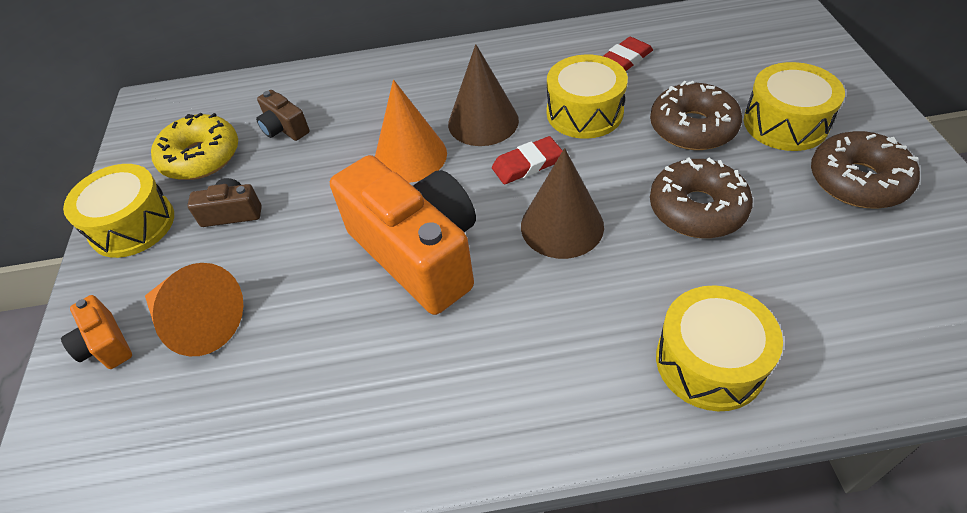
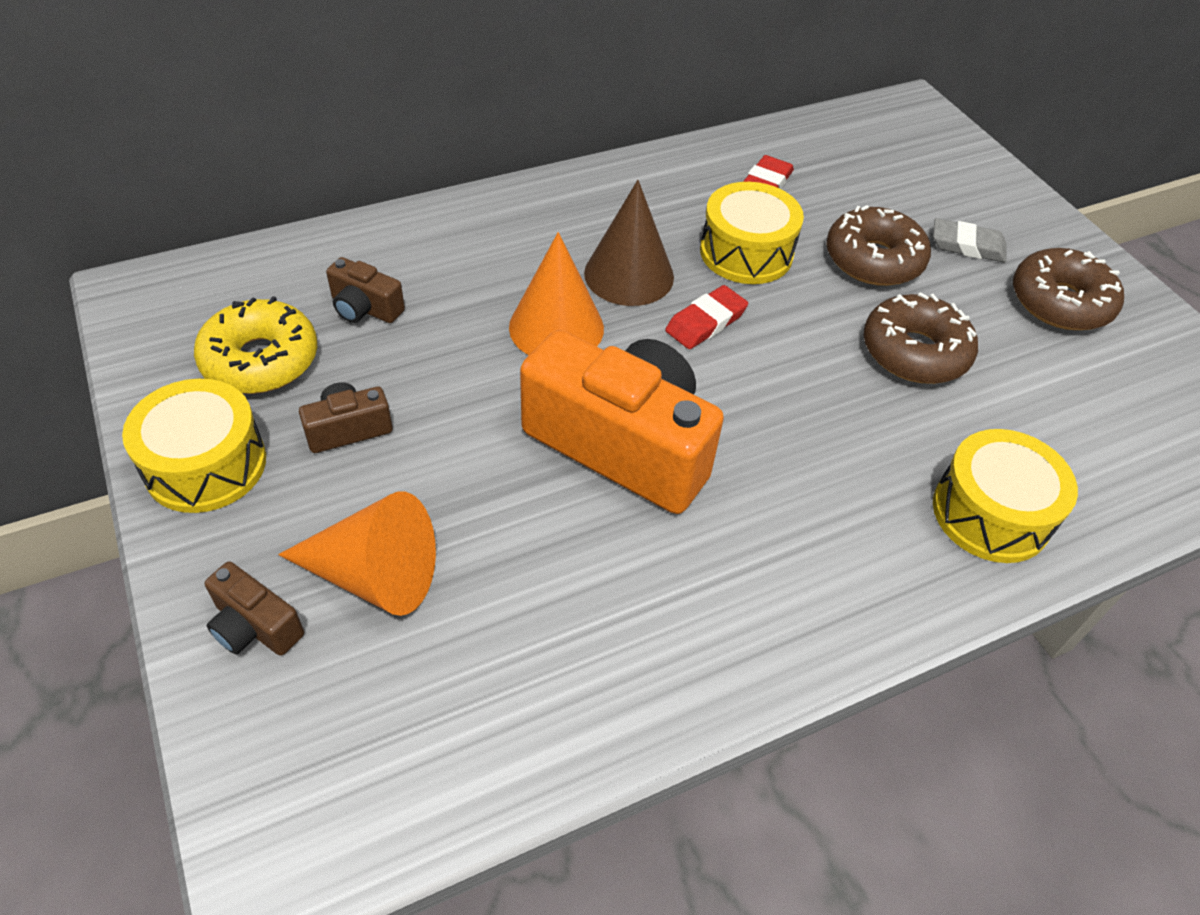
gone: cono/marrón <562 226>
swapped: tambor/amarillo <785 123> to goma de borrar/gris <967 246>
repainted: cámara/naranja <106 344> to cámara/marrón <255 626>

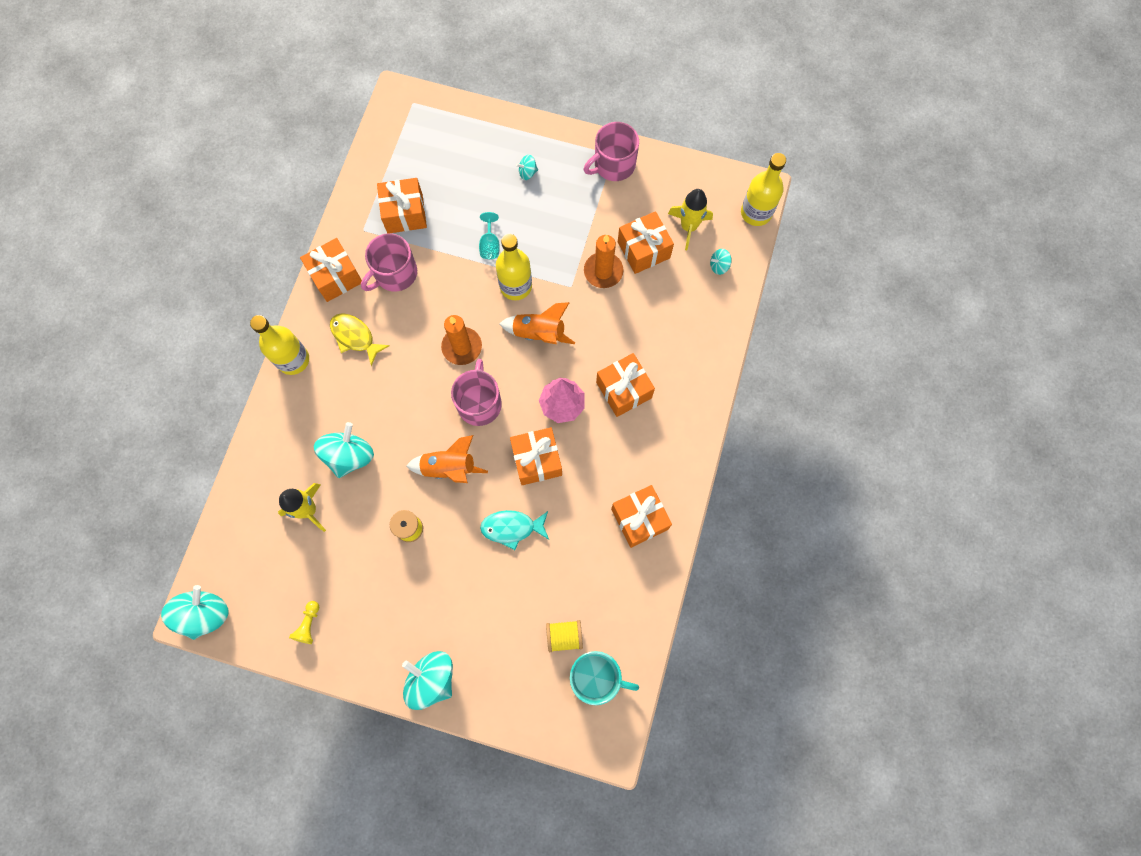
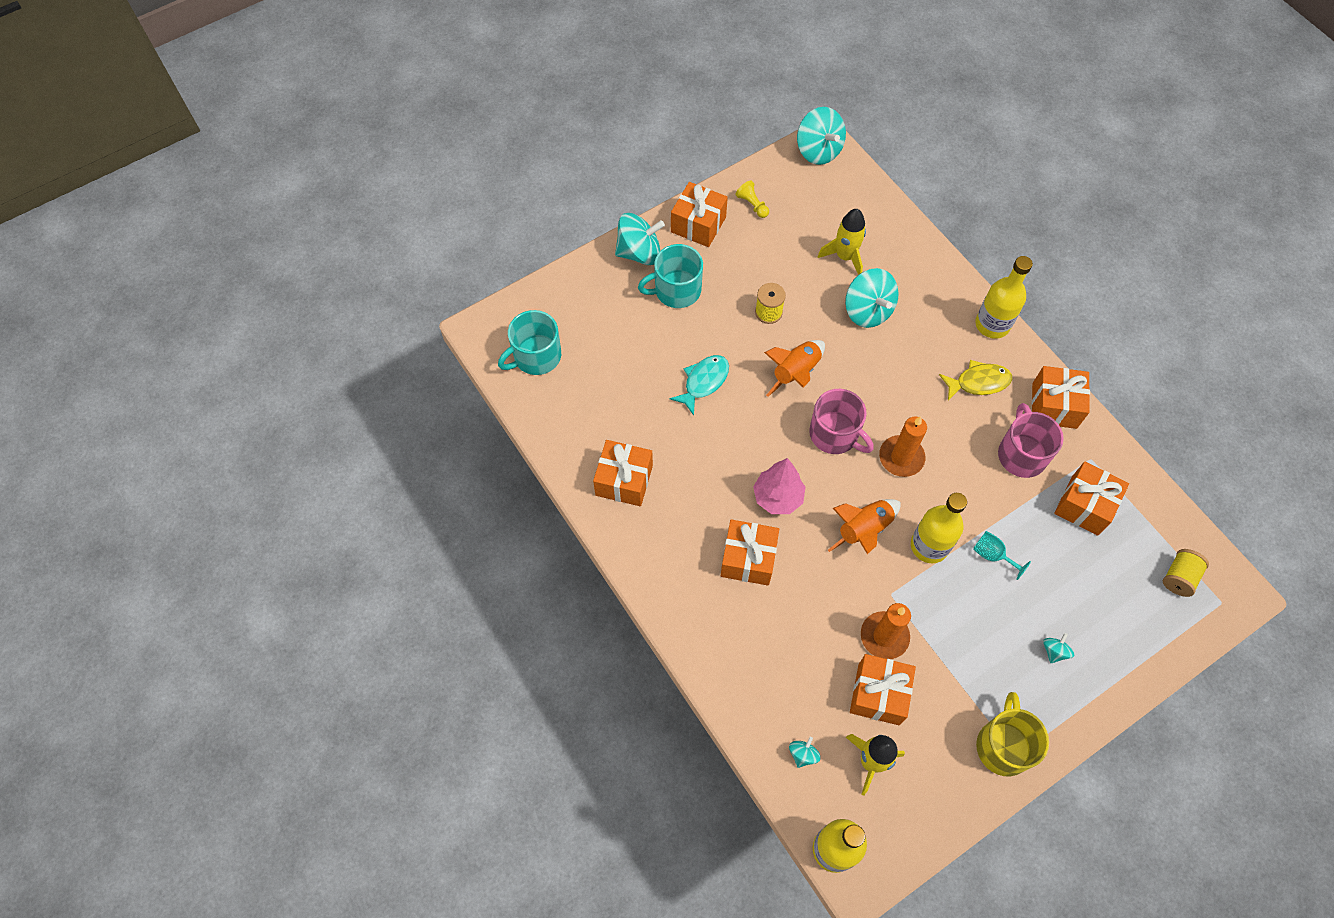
new: taza/turquesa <676 290>
shifted: regalo/naranja <537 460> to <698 224>; carrete/amarillo <564 636> to <1179 577>
repainted: taza/rosa <613 164> to taza/amarillo <1003 746>

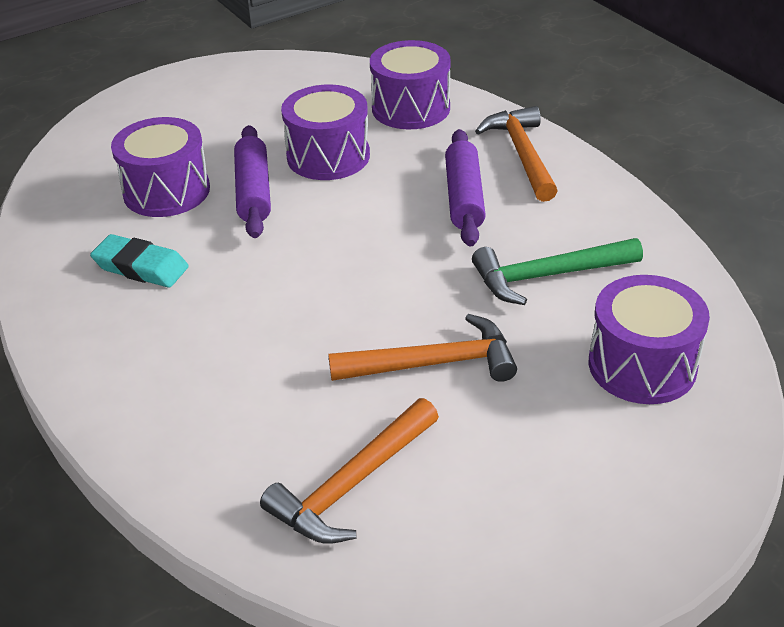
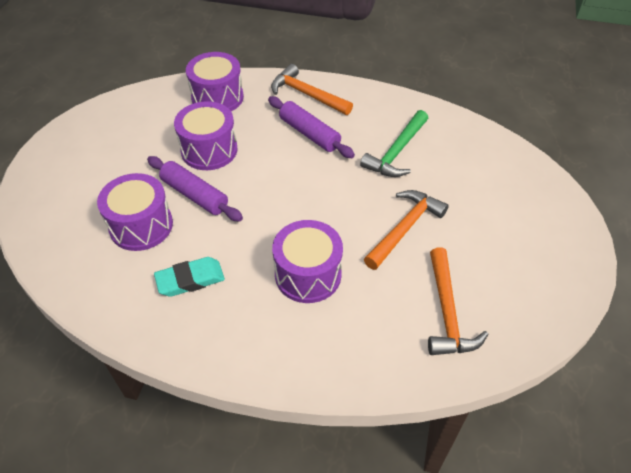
shifted: tambor/morado <642 365> to <308 274>

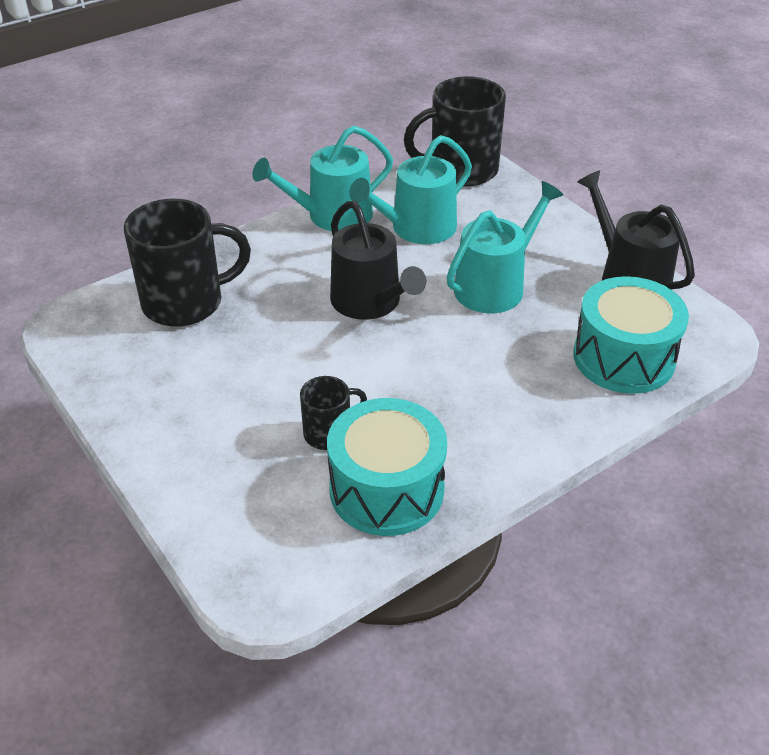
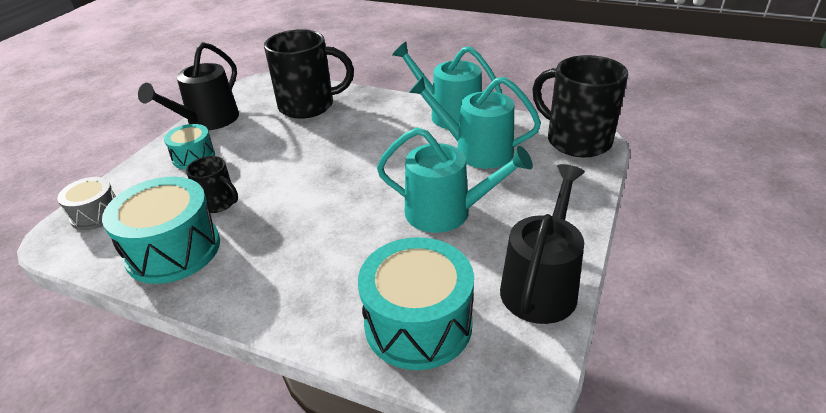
new: tambor/gris <96 214>; tambor/turquesa <194 157>
shifted: regadera/negro <370 302> to <208 121>
rotated: taza/negro <186 302> = <308 106> 45 degrees counterclockwise

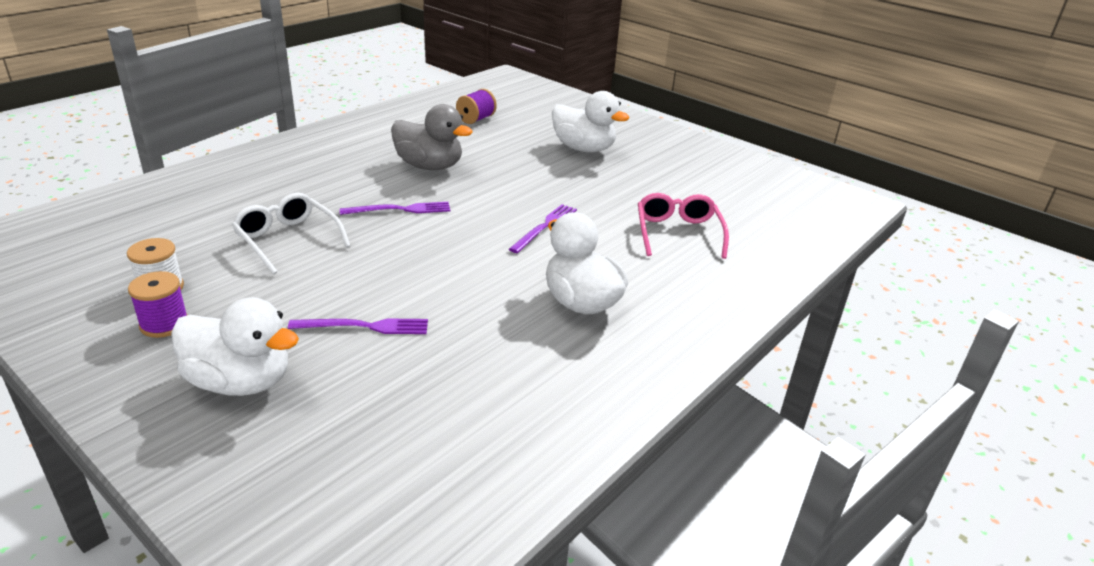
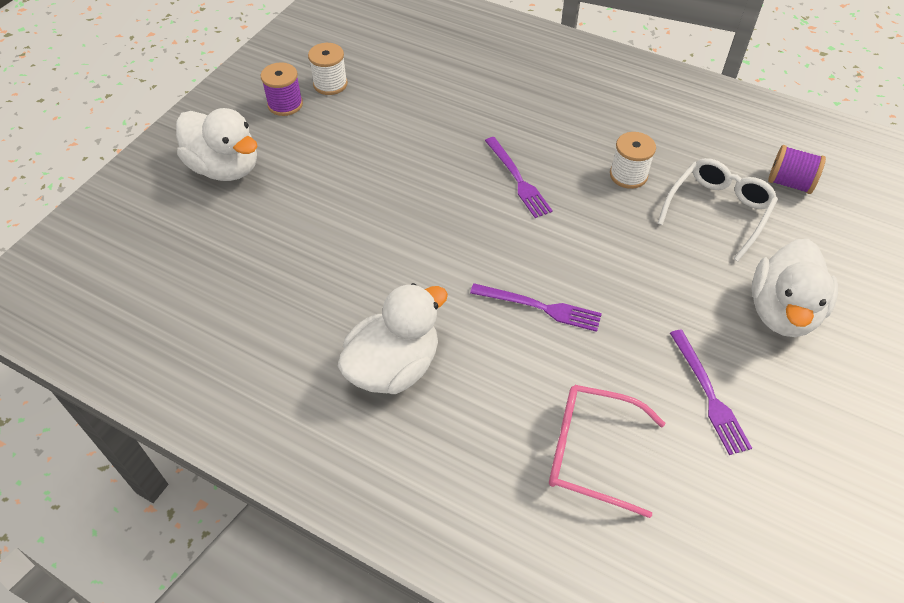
shifted: gafas/blanco <288 240> to <718 211>; tenedor/morado <364 326> to <709 394>
swapped: pato/gris <429 166> to carrete/blanco <628 175>
rotated: pato/blanco <240 382> = <225 168> 60 degrees counterclockwise; gafas/rosa <678 233> = <591 452> 150 degrees counterclockwise

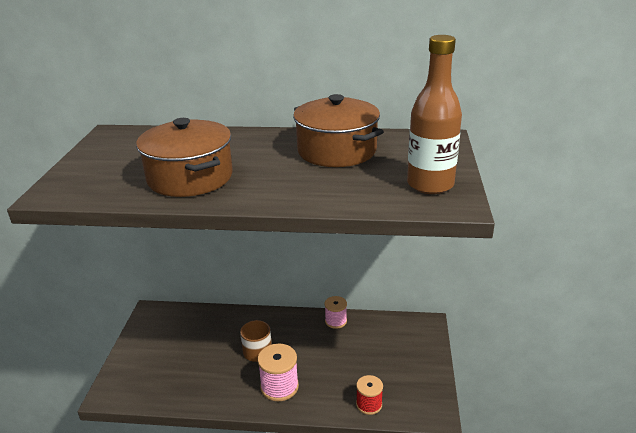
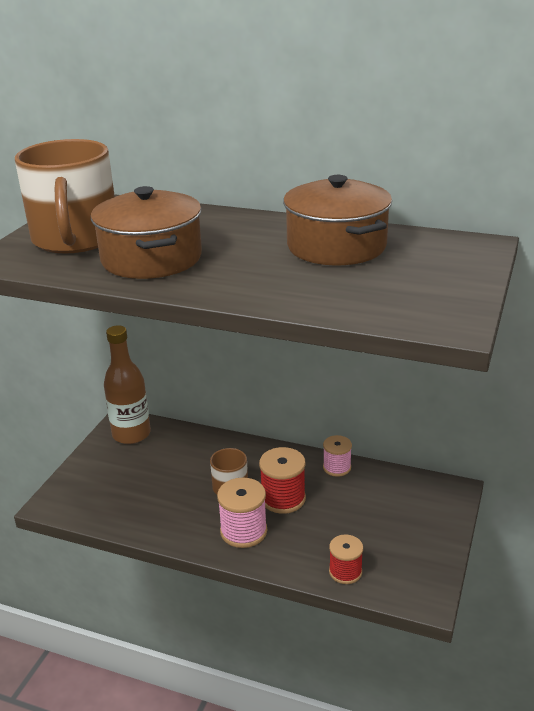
new: taza/marrón <75 239>; carrete/rojo <283 498>
shifted: botella/marrón <430 185> to <131 434>

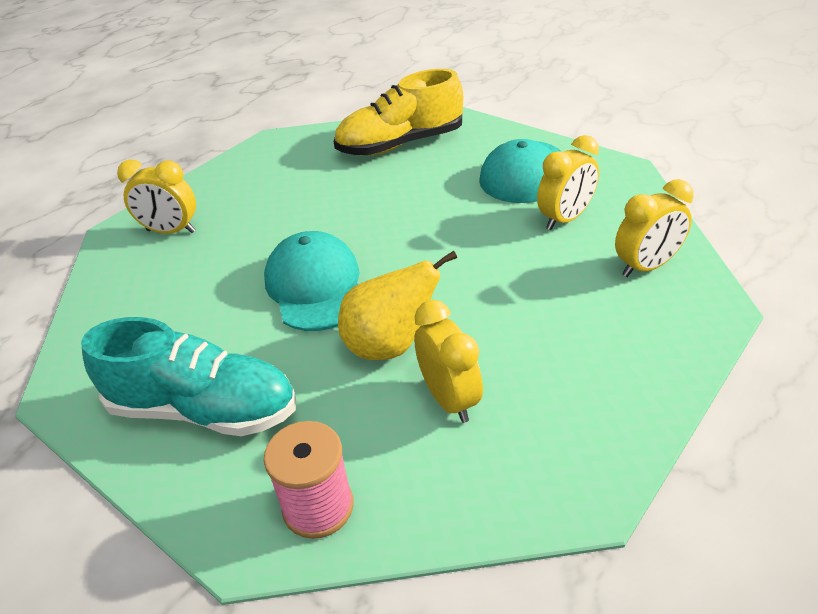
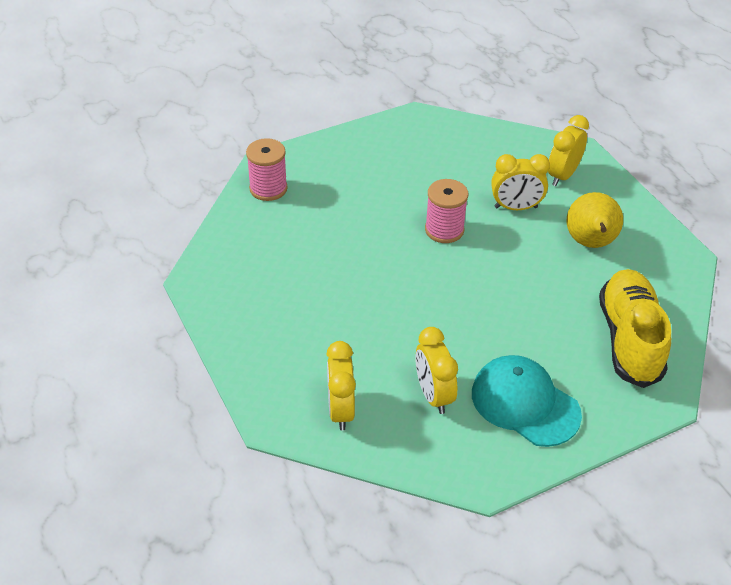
gone: zapato/turquesa <204 409>
shifted: pera/amarillo <390 345> to <590 243>; despertador/amarillo <449 399> to <515 207>
swapped: gorra/turquesa <315 286> to carrete/rosa <444 230>

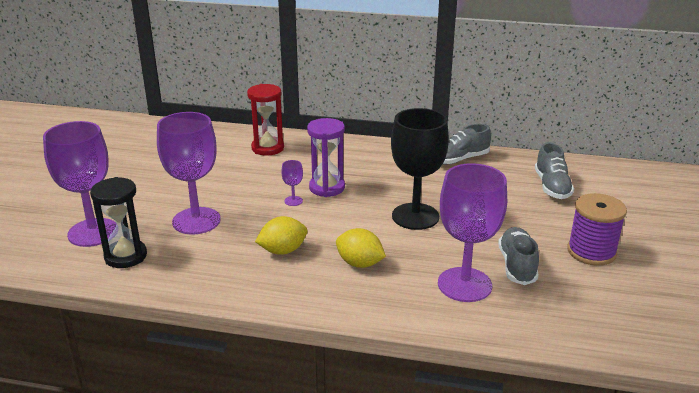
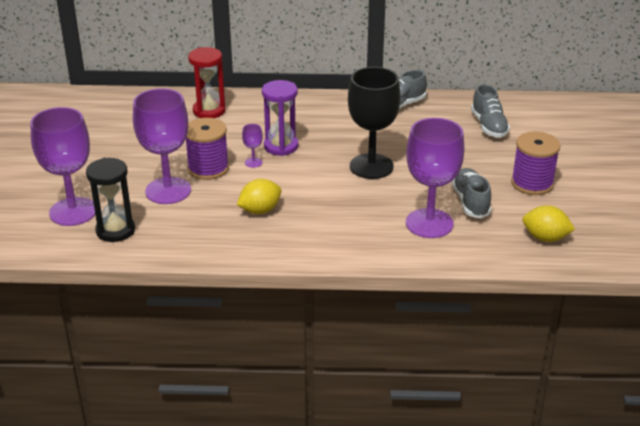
new: carrete/morado <208 168>
shifted: limón/amarillo <359 263> to <545 238>

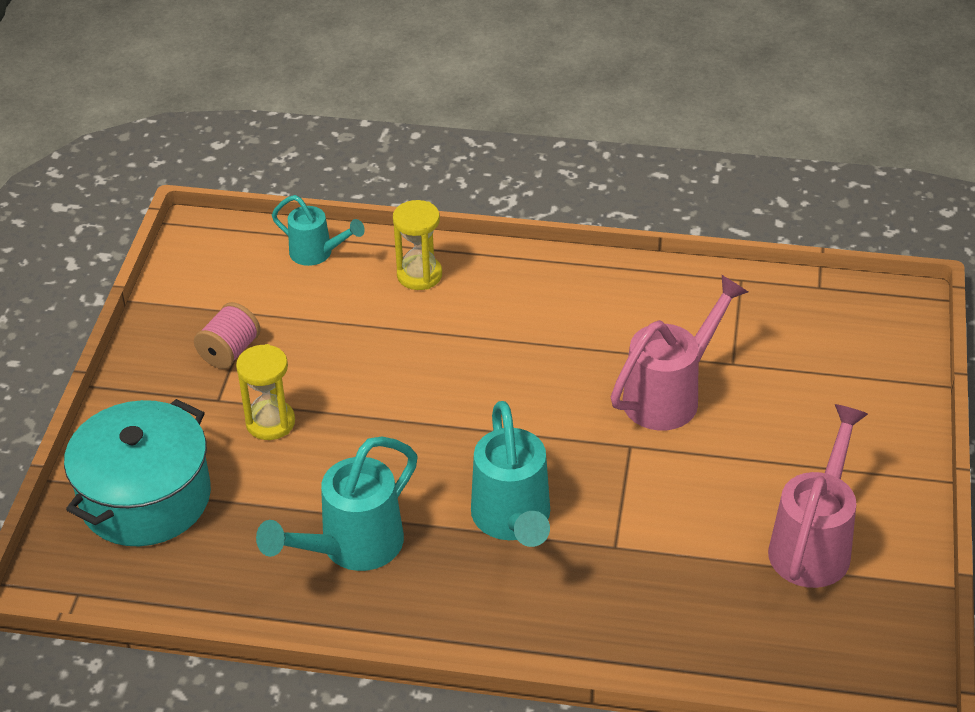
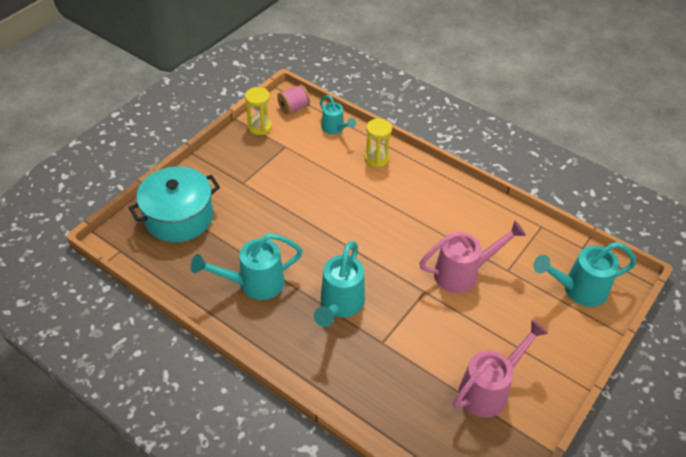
new: regadera/turquesa <577 289>
shifted: carrete/rosa <229 351> to <294 108>; reloj de arena/amarillo <270 422> to <260 127>

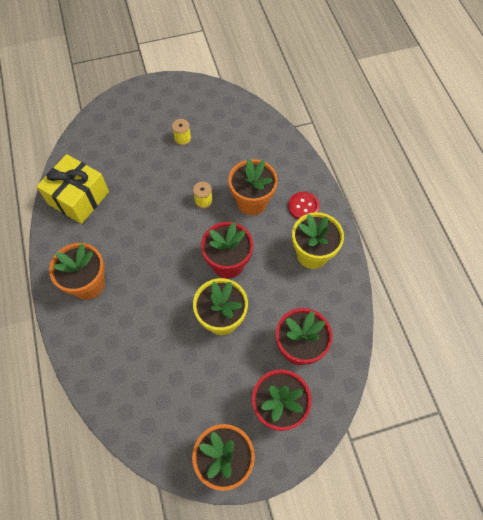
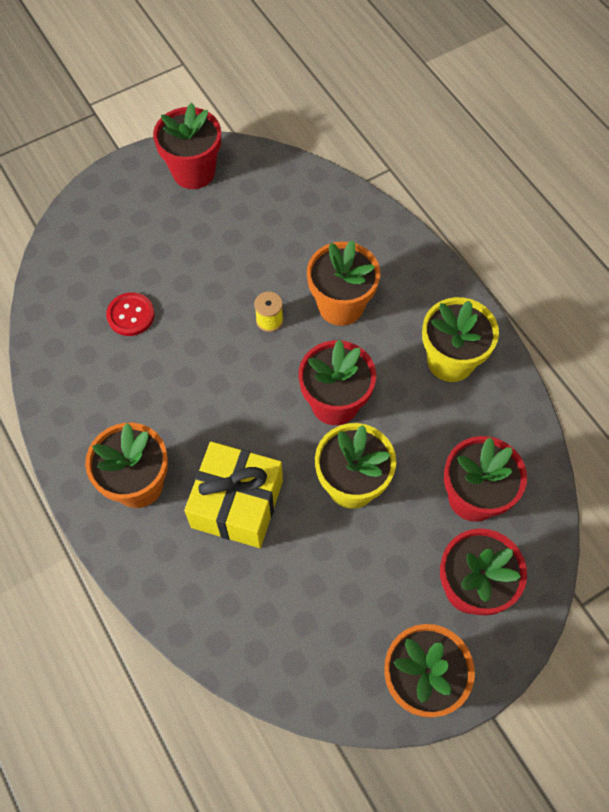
gone: carrete/amarillo <182 138>
new: maceta/rojo <193 172>
shifted: regalo/amarillo <78 198> to <237 504>; botón/rojo <303 206> to <131 315>

